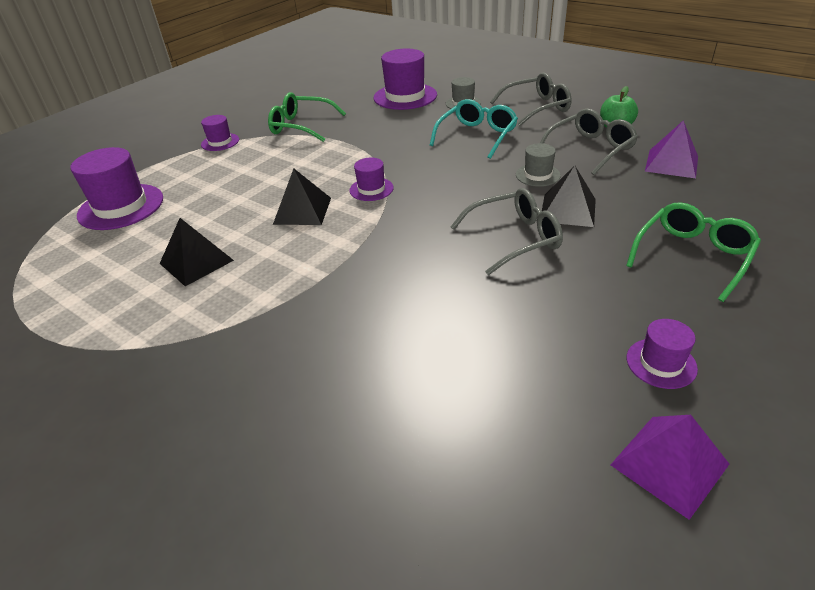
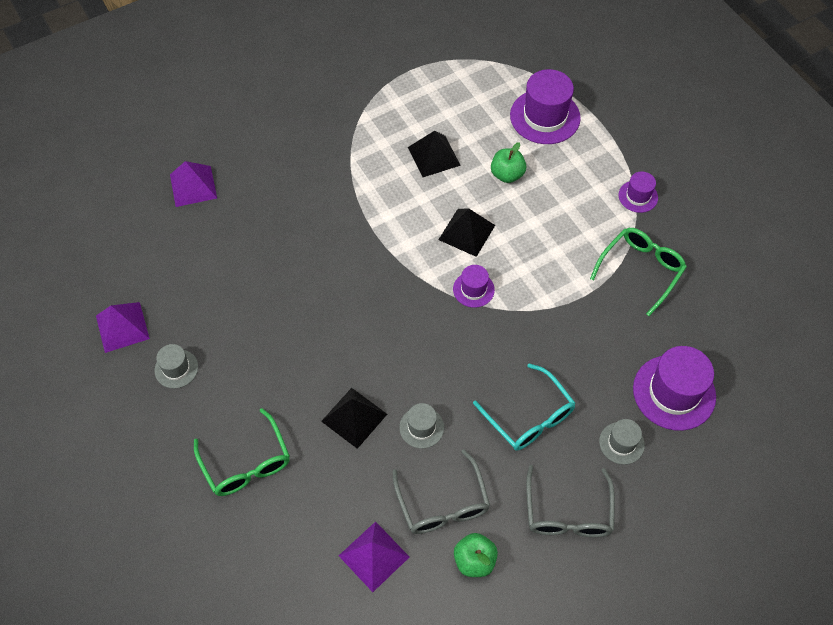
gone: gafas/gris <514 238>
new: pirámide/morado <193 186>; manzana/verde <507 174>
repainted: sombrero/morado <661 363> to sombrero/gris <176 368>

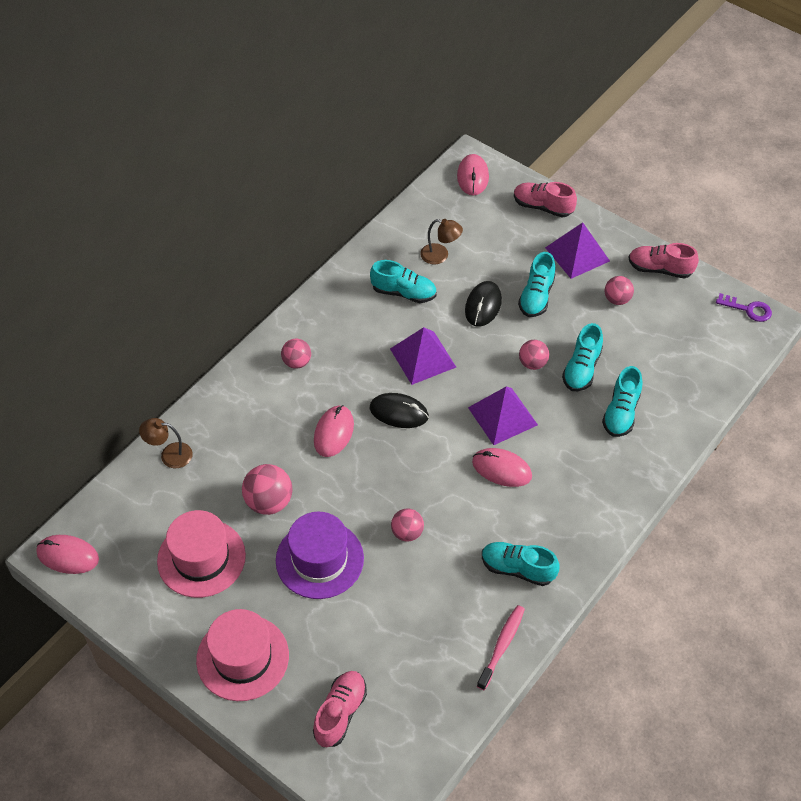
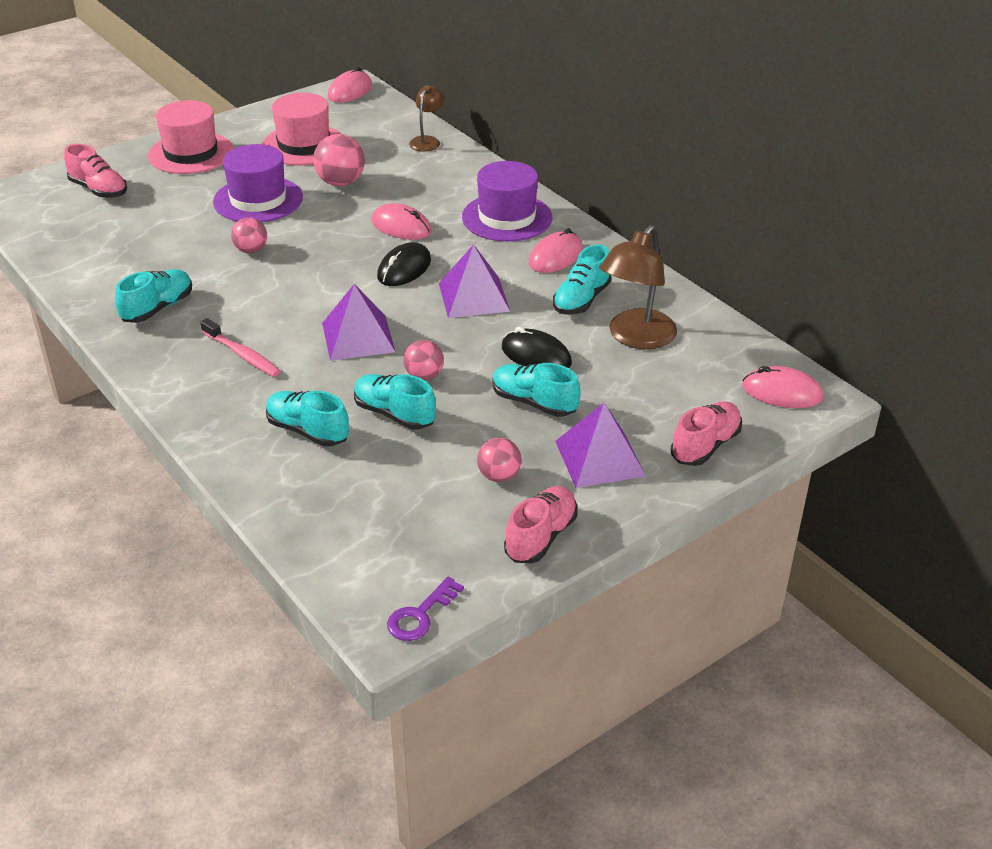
shifted: ratón/rosa <501 469> to <555 256>; cepillo de dientes/rosa <502 646> to <242 355>
swapped: pelota/rosa <297 362> to sombrero/morado <507 217>
scaled: lámpara/marrón <440 255> = <635 338> x1.77

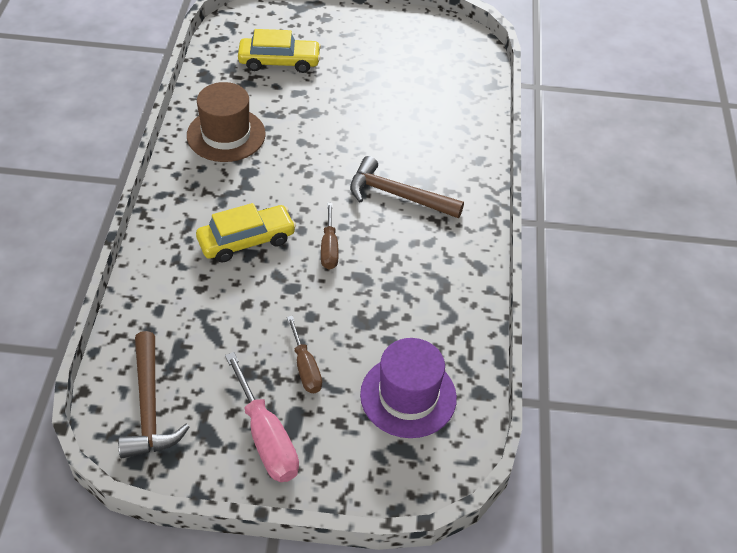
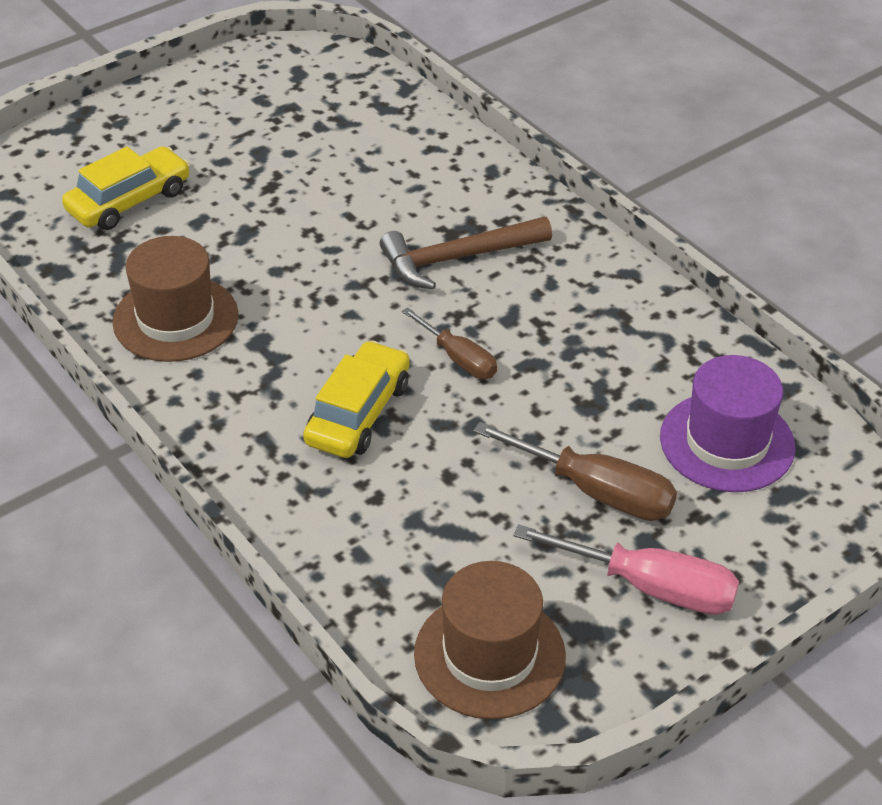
swapped: martillo/marrón <149 406> to sombrero/marrón <489 655>
scaled: destornillador/marrón <305 368> = <596 492> x1.58

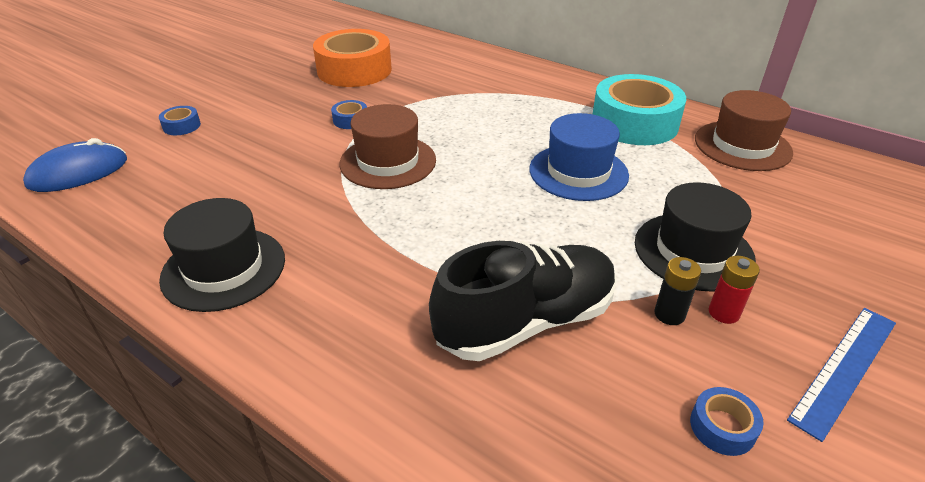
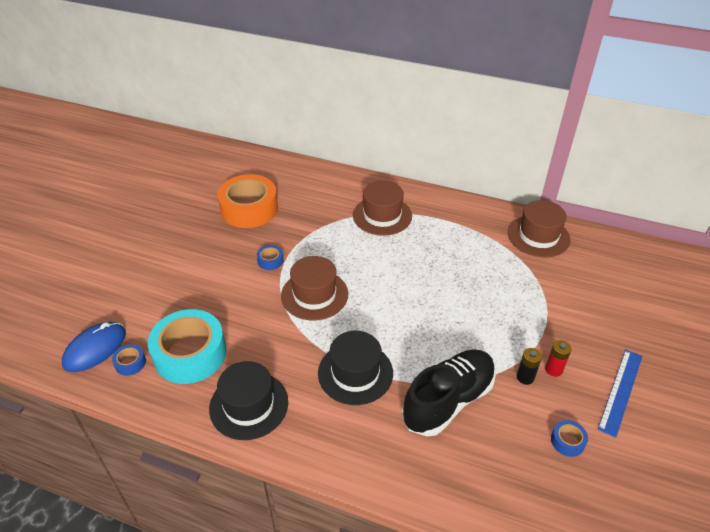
gone: sombrero/azul <578 172>
new: sombrero/marrón <382 216>
shifted: cinta adhesiva/azul <181 126> to <130 363>; cinta adhesiva/turquesa <634 123> to <190 354>; sombrero/negro <693 251> to <355 373>

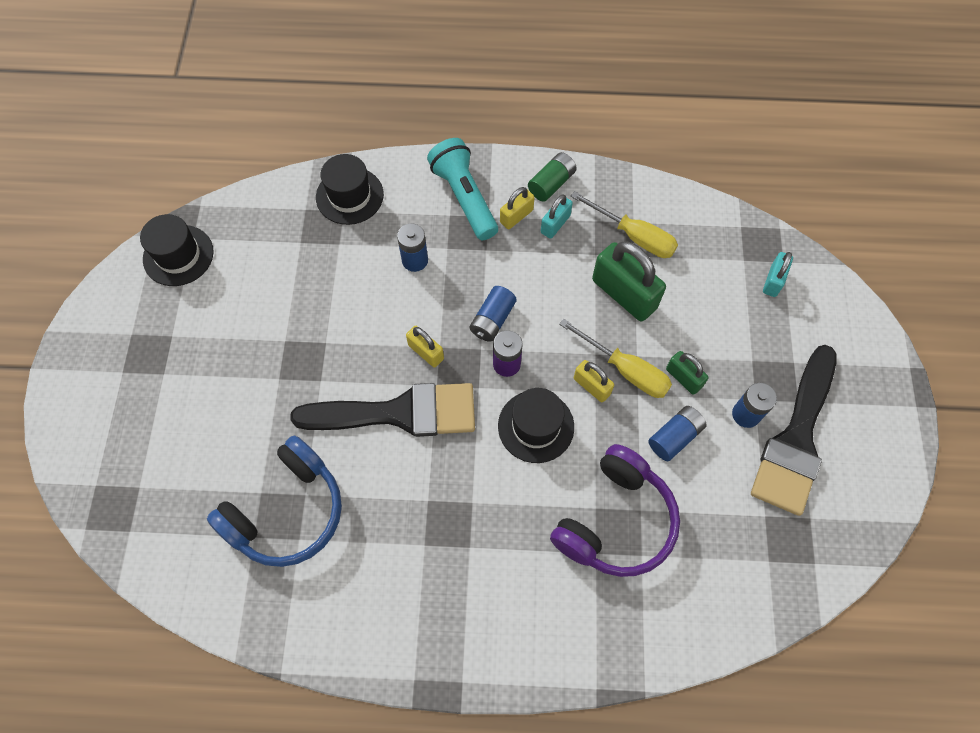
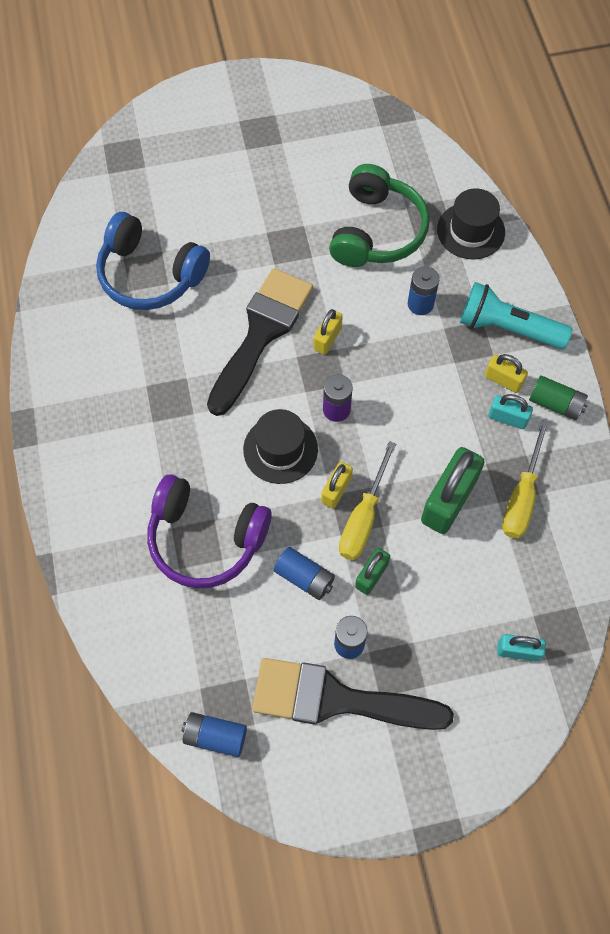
gone: sombrero/negro <178 255>
new: auriculares/verde <376 231>
shifted: pila/azul <492 320> to <215 736>
rotated: pincel/negro <399 413> = <261 333> 135 degrees counterclockwise; lámpara de mano/turquesa <464 197> = <507 328> 120 degrees counterclockwise

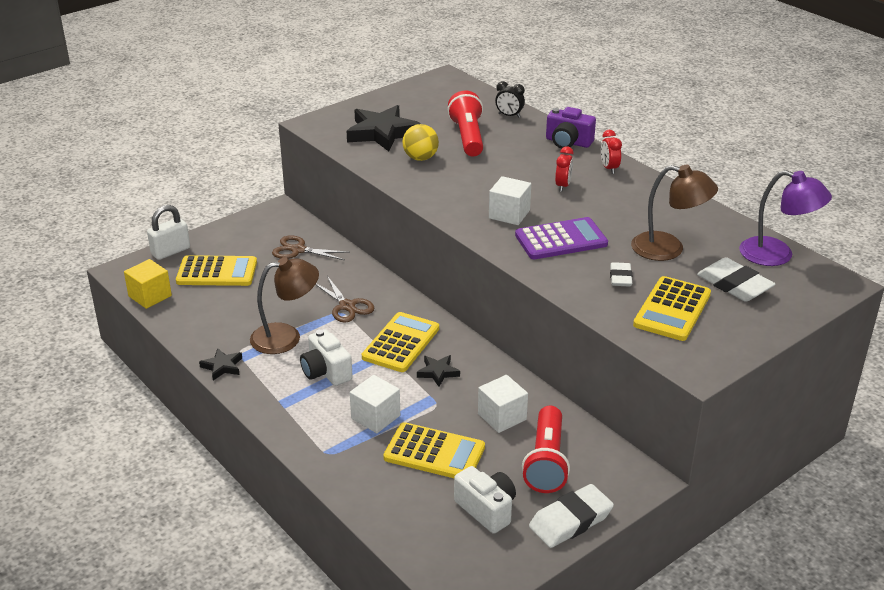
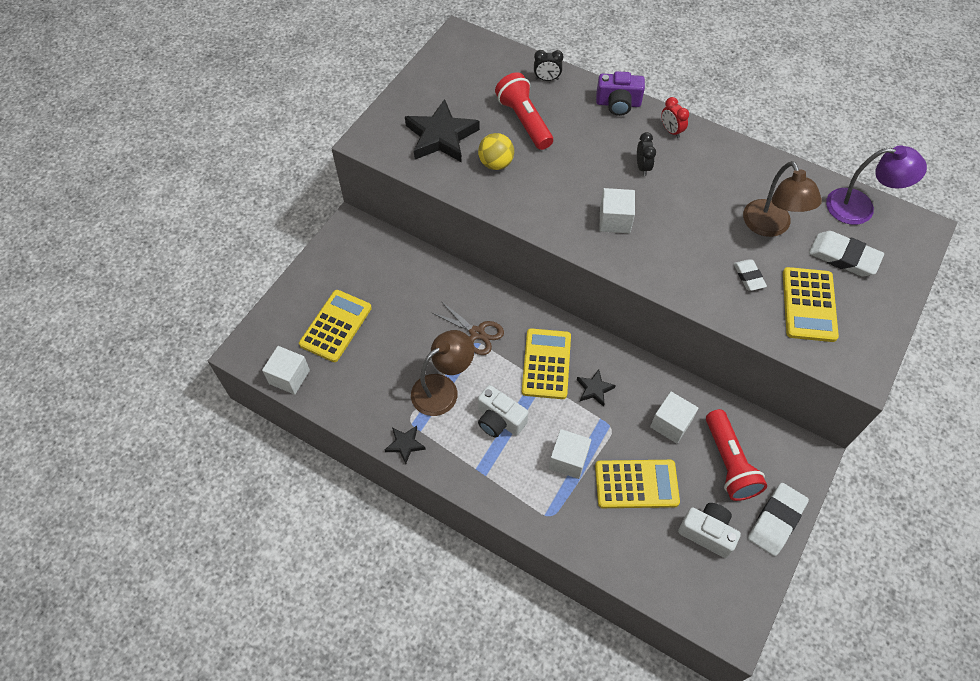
gone: candado/blanco <170 251>; tijeras/marrón <298 250>; calculadora/morado <561 240>
repainted: cubo/amarillo <150 296> to cubo/blanco <289 377>; despertador/rojo <563 186> to despertador/negro <642 167>
rotated: calculadora/amarillo <217 272> = <336 326> 45 degrees counterclockwise; lámpara/marrón <668 249> = <770 226> 75 degrees clockwise

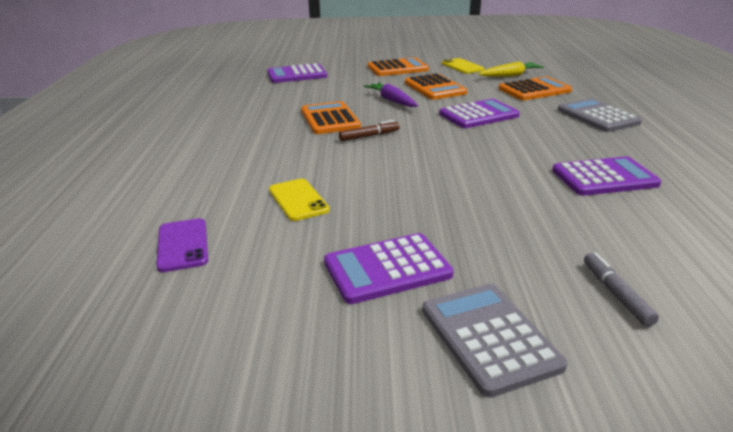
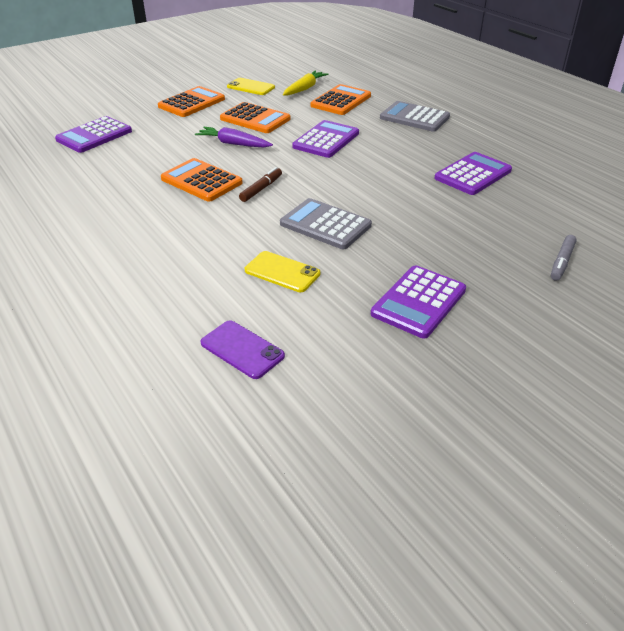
shifted: calculadora/gris <489 337> to <325 225>
rotated: rotulador/gris <616 294> = <562 262> 105 degrees counterclockwise

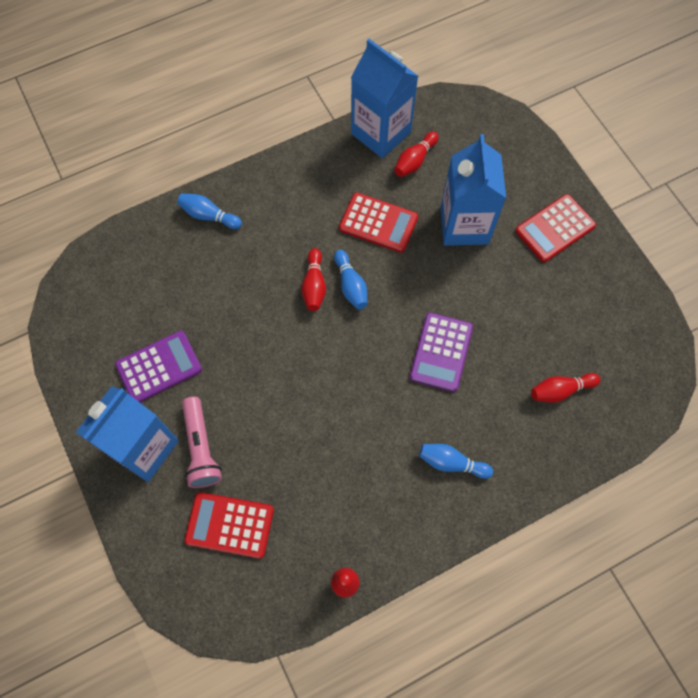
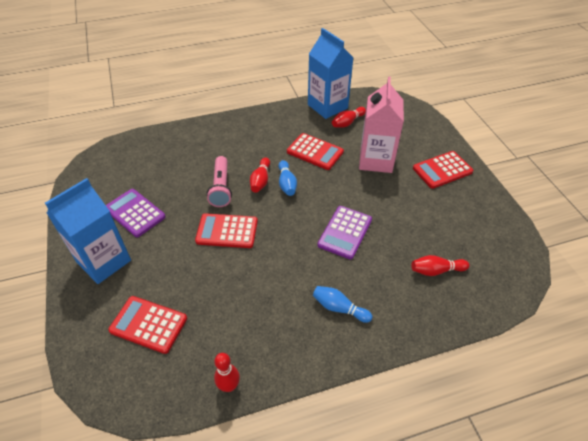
gone: bolo/azul <209 216>
new: calculadora/rojo <227 231>
shifted: lámpara de mano/rosa <201 447> to <221 188>
repainted: cartón de leche/azul <464 225> to cartón de leche/rosa <376 160>
rotated: calculadora/morado <159 367> = <135 213> 120 degrees counterclockwise

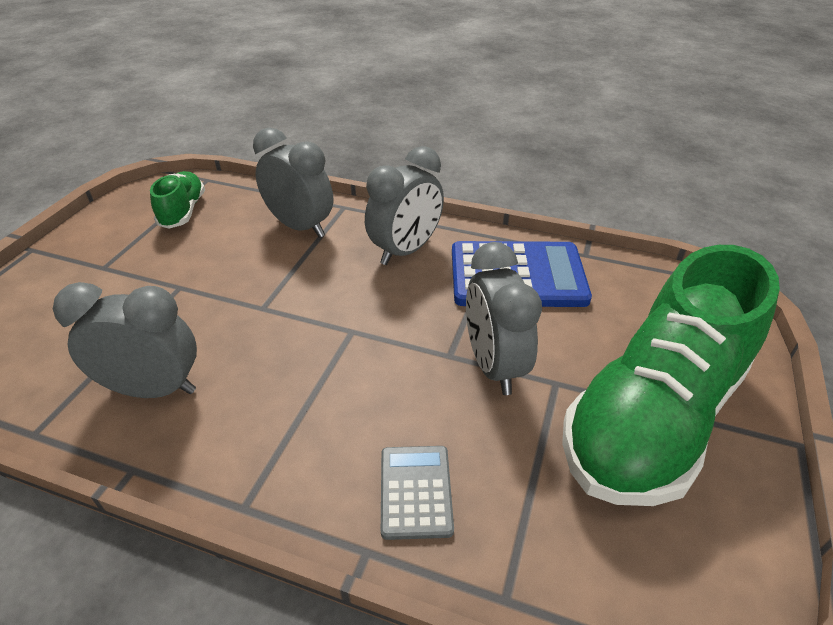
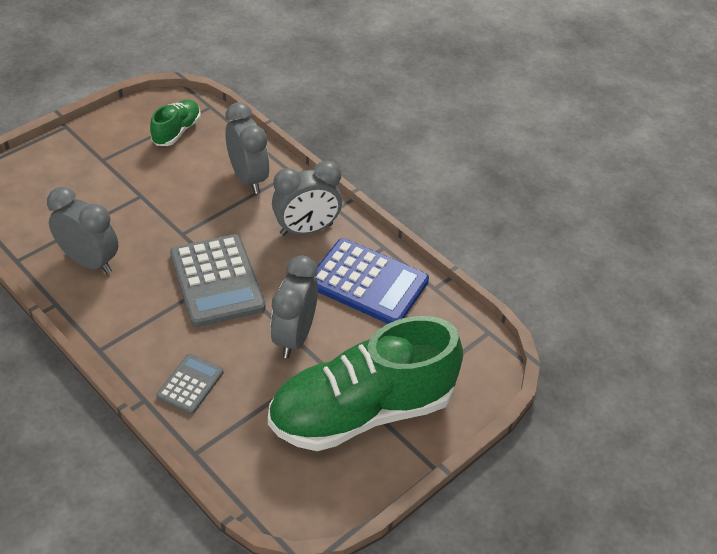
new: calculadora/gris <217 281>

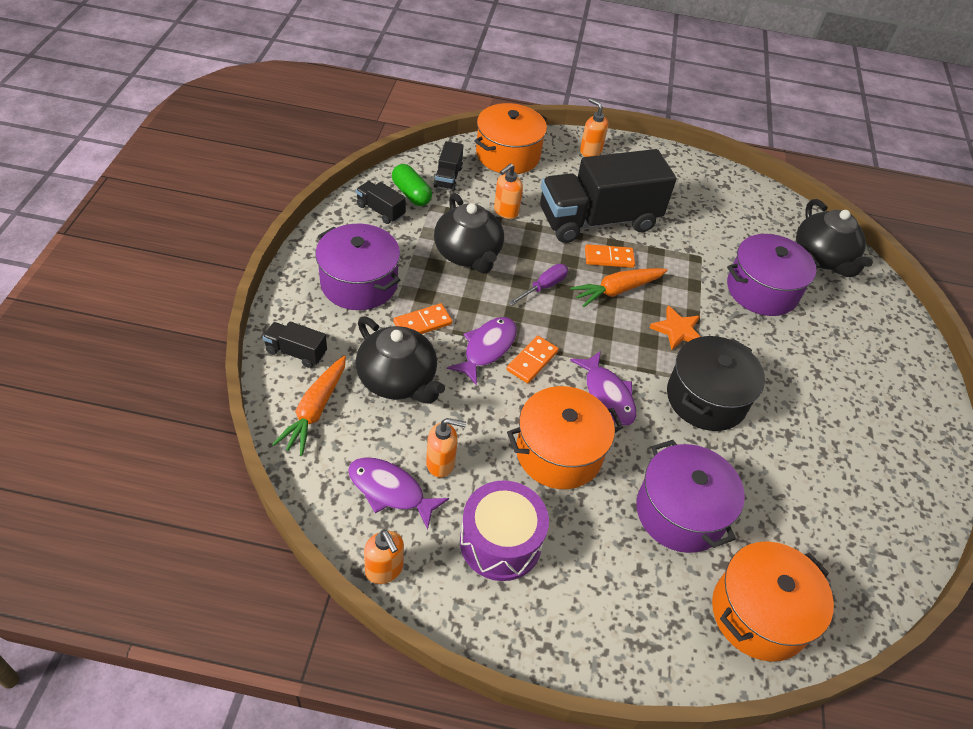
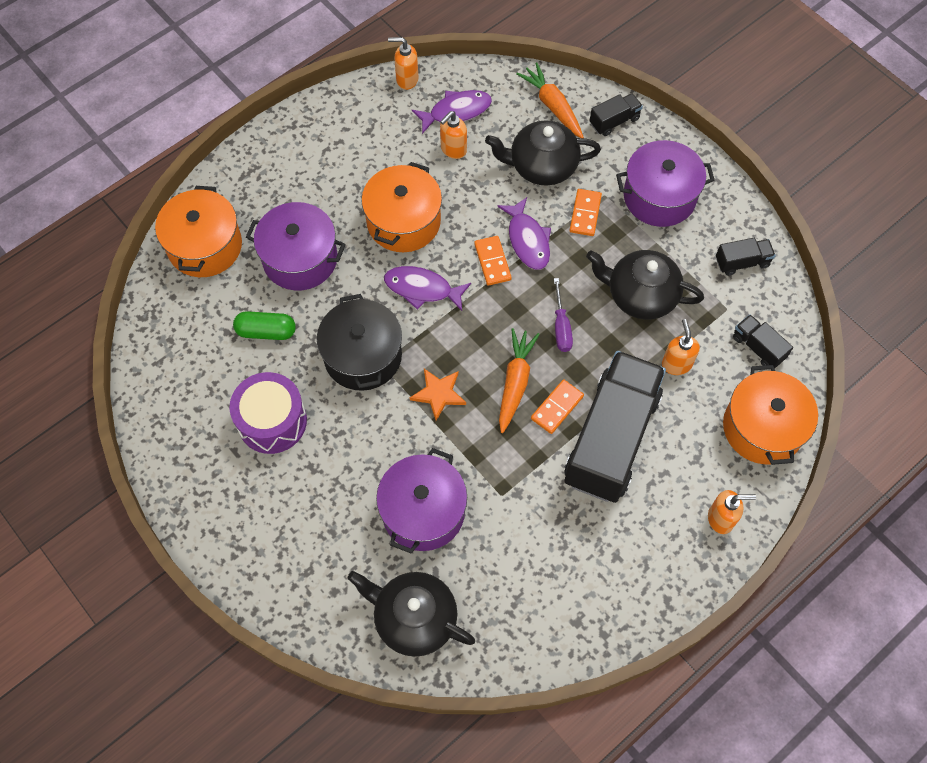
shifted: cápsula/verde <411 194> to <266 331>; tambor/morado <500 542> to <272 421>

